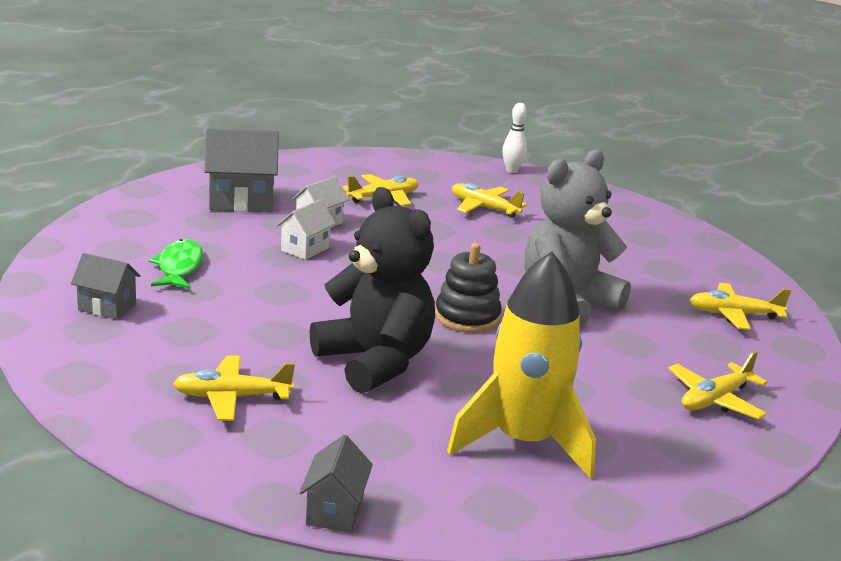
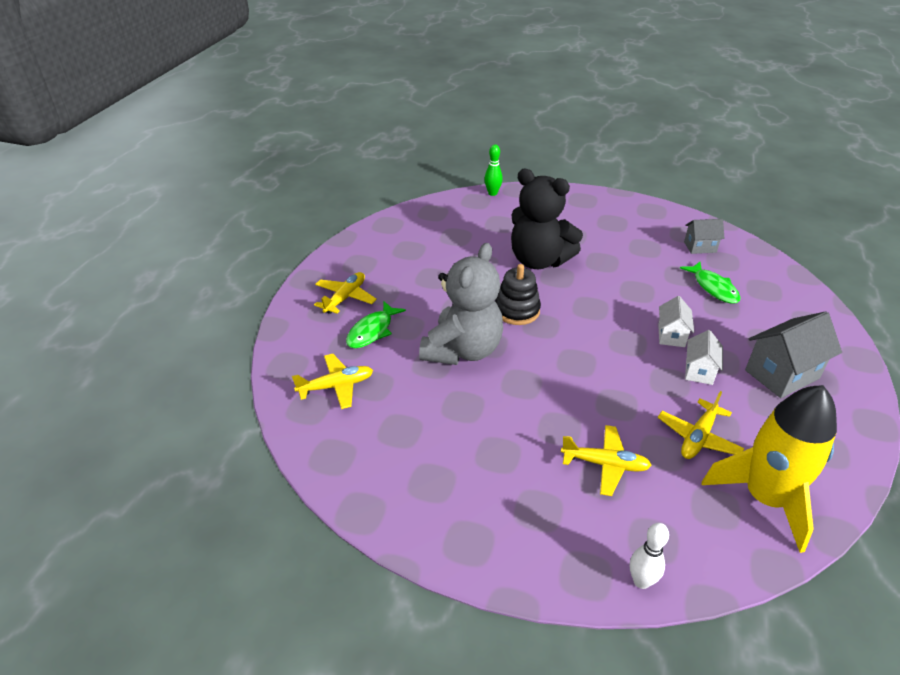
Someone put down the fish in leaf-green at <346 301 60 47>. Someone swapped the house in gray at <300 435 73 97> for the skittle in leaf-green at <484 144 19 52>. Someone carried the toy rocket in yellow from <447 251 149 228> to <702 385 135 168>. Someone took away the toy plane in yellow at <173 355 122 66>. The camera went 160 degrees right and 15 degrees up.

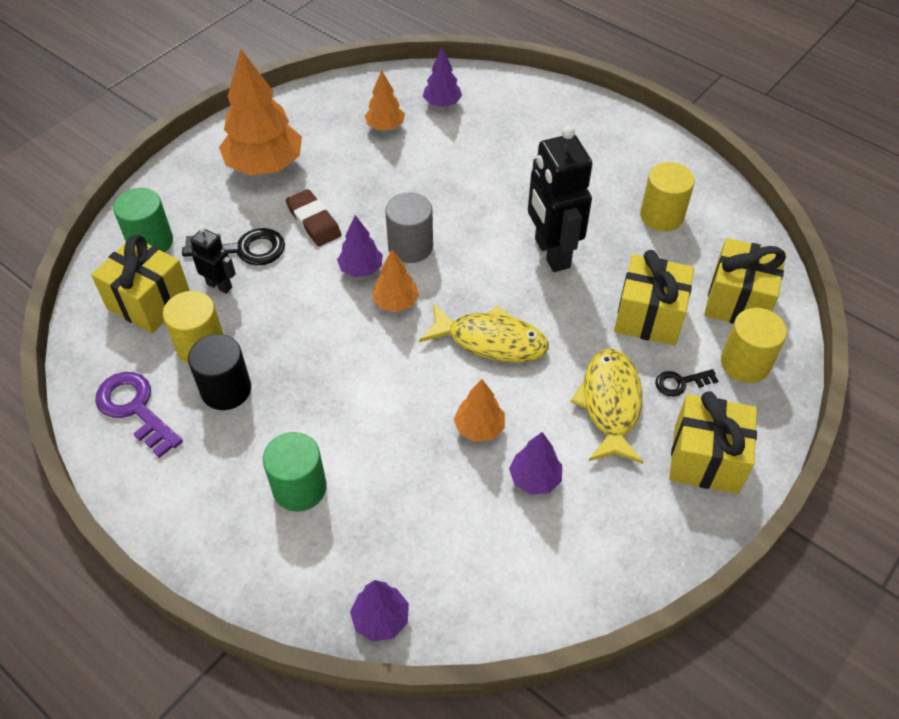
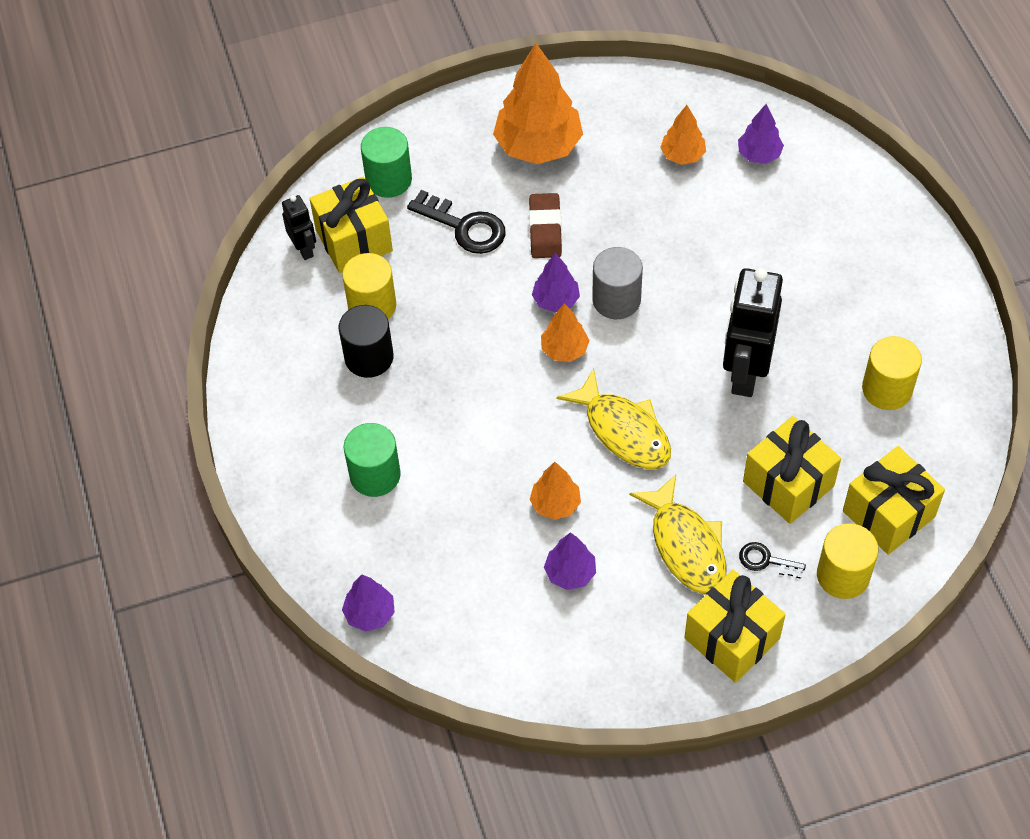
Someone carried the robot figure in jet-black from <190 226 46 68> to <282 195 34 65>. Someone rotated the fish in yellow at <570 349 74 115> by 120 degrees clockwise. Someone took away the door key in purple at <95 372 88 86>. The camera went 35 degrees right and 5 degrees up.

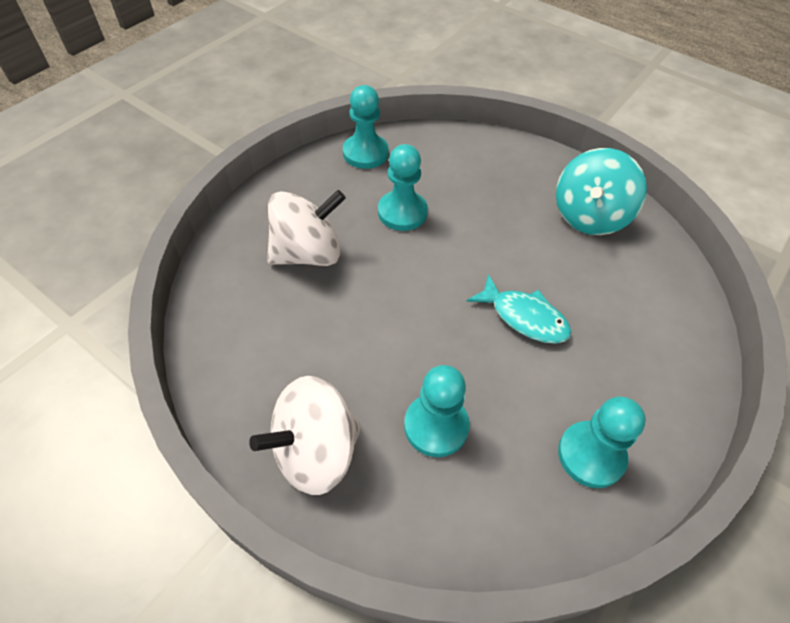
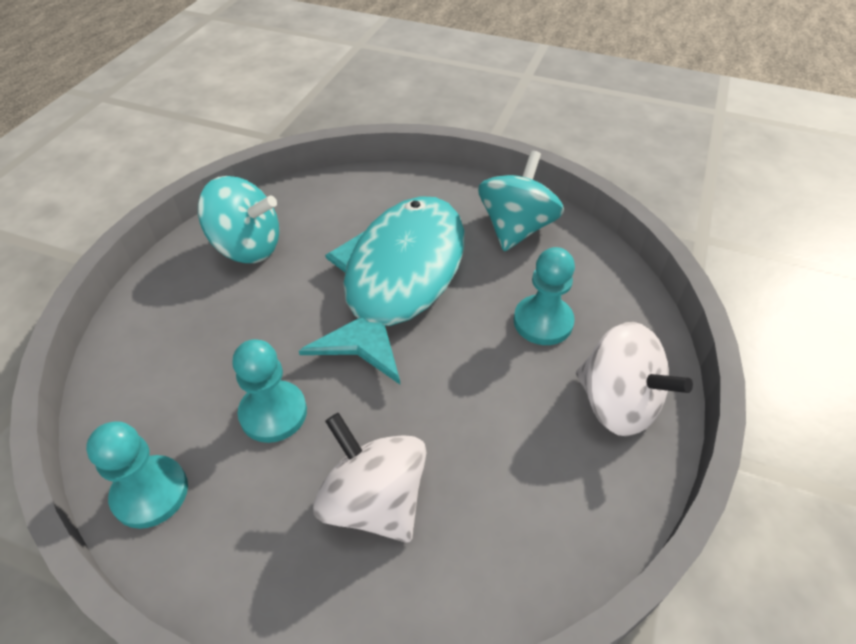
Someone scaled the fish in teal at <467 274 104 70> by 2.29. Someone swapped the chess pawn in teal at <558 396 88 92> for the spinning top in teal at <478 150 86 101>. The camera went 105 degrees left and 5 degrees down.

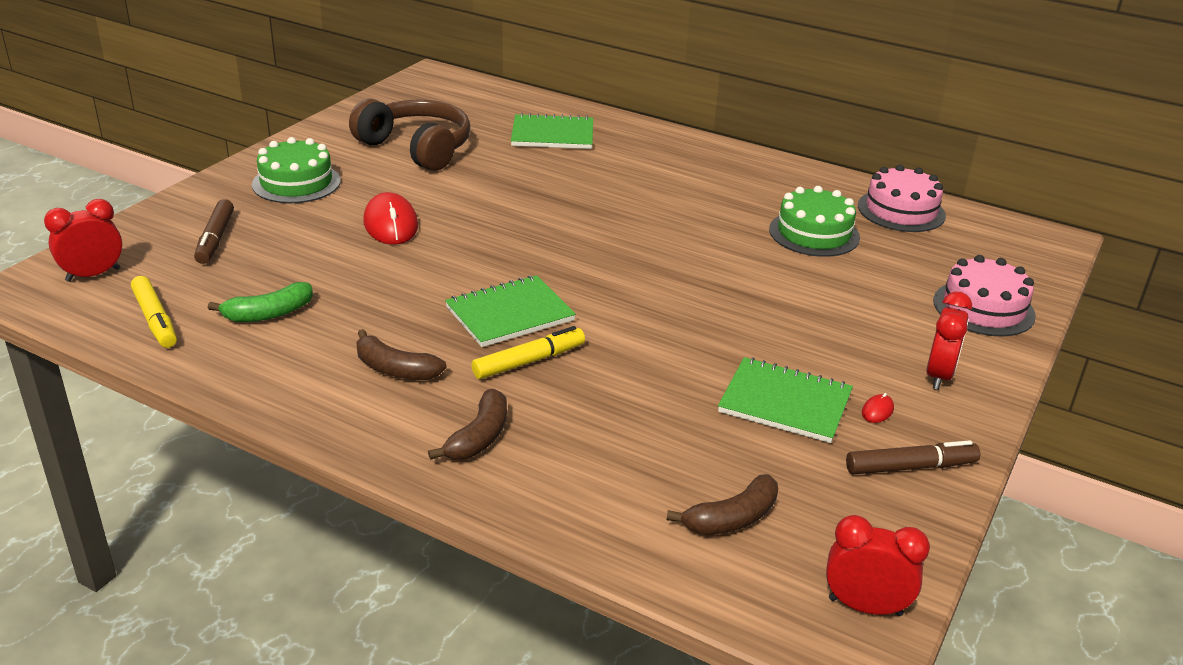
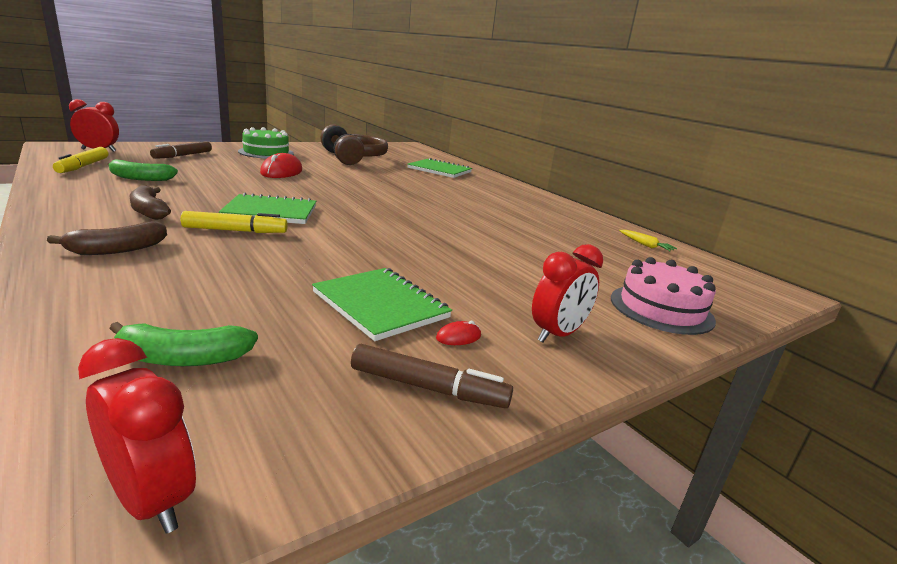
Someone repainted the toy banana in russet at <667 474 111 61>, which became the toy banana in leaf-green at <109 322 149 44>. Someone swapped the gateau in pink at <858 165 88 67> for the carrot in yellow at <619 230 58 21>. Someone took away the gateau in leaf-green at <769 186 91 71>. The camera went 25 degrees right and 10 degrees down.

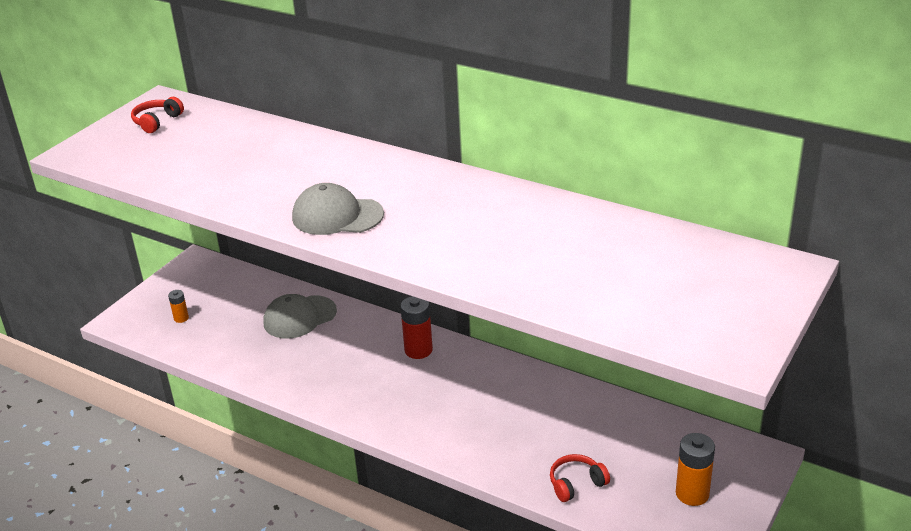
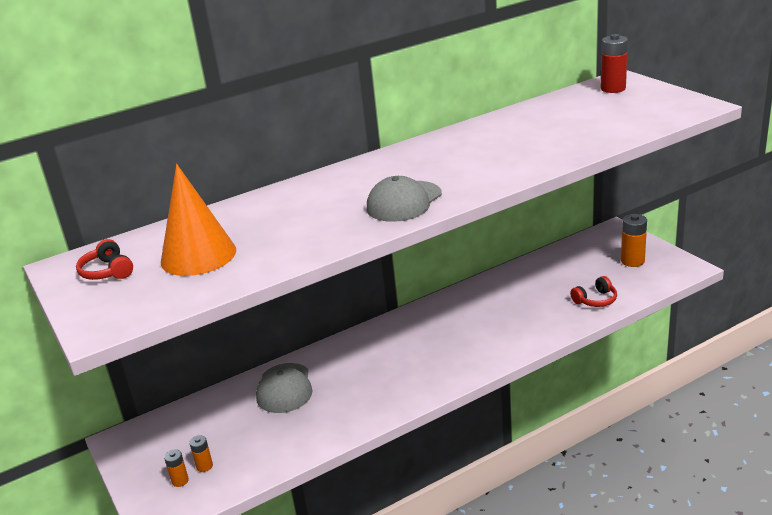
Someone put down the solid cone in bright orange at <161 164 75 112>. Someone put down the power cell in bright orange at <164 449 25 38>. Someone rotated the headphones in crimson at <550 454 60 48> by 120 degrees counterclockwise. Someone carried the power cell in crimson from <400 296 33 63> to <601 34 27 59>. The camera went 60 degrees left and 5 degrees down.

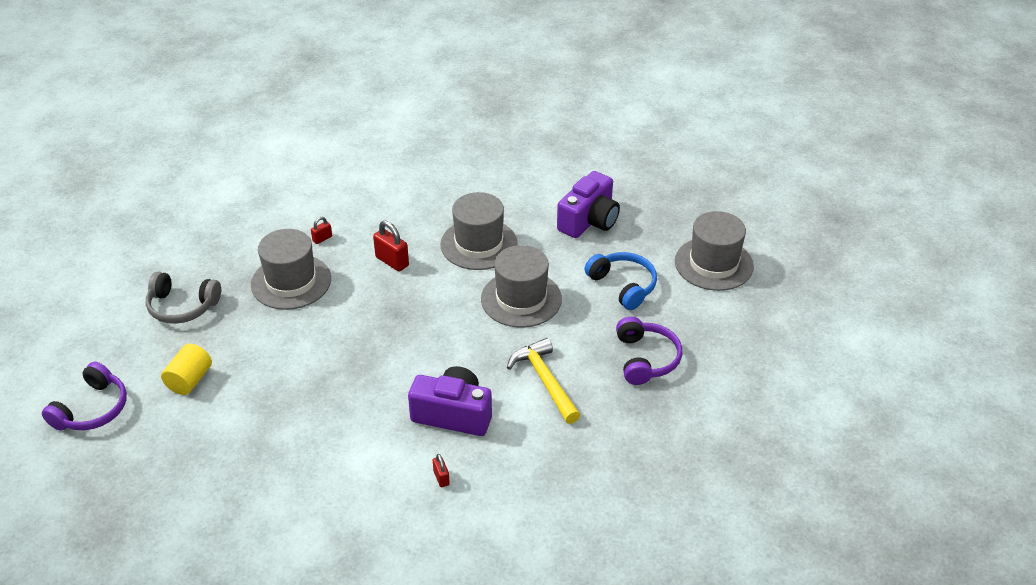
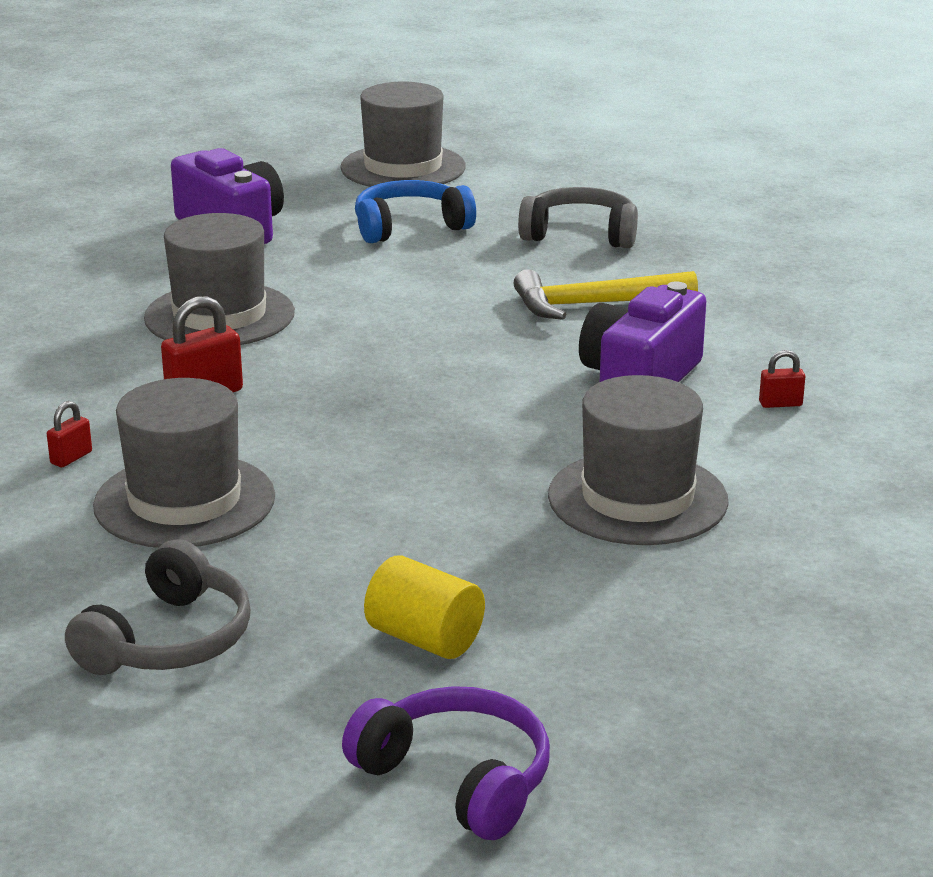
Someone rotated the lock in crimson at <311 217 21 27> by 60 degrees clockwise. Someone repainted the headphones in purple at <616 317 66 68>, which became the headphones in gray at <518 187 120 61>. Someone carried the tall hat in gray from <481 245 81 83> to <548 375 181 170>. The camera went 75 degrees left and 15 degrees down.

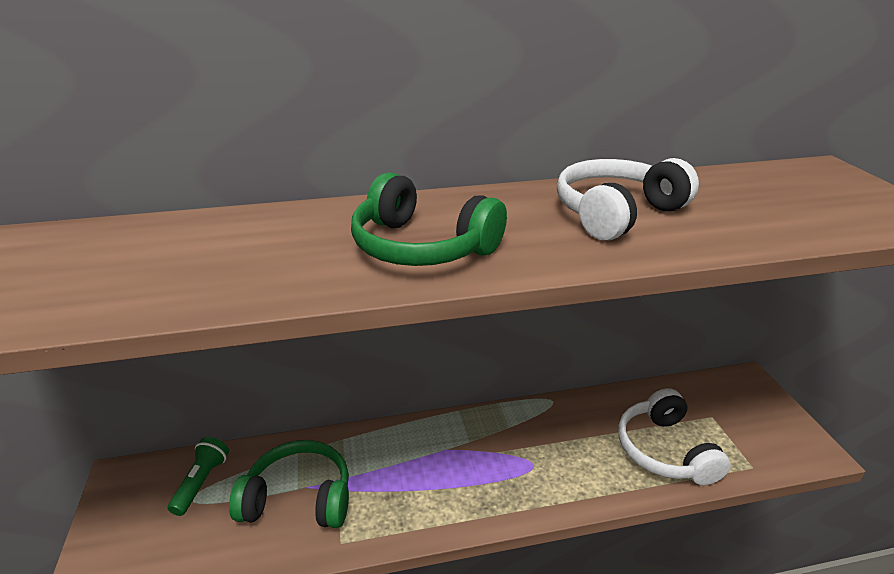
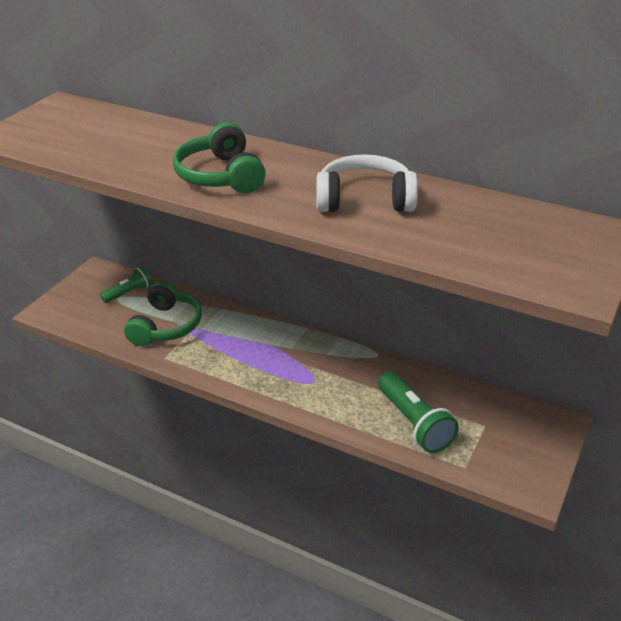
Someone rotated the headphones in leaf-green at <229 440 120 88> by 60 degrees clockwise. Someone swapped the headphones in white at <618 388 113 97> for the torch in leaf-green at <378 371 81 82>. The camera went 40 degrees right and 5 degrees up.

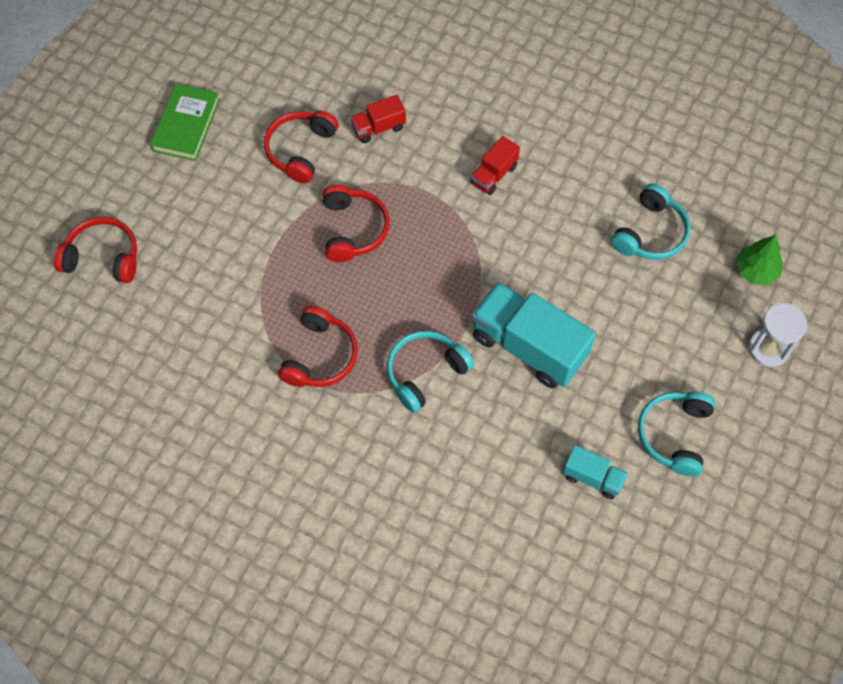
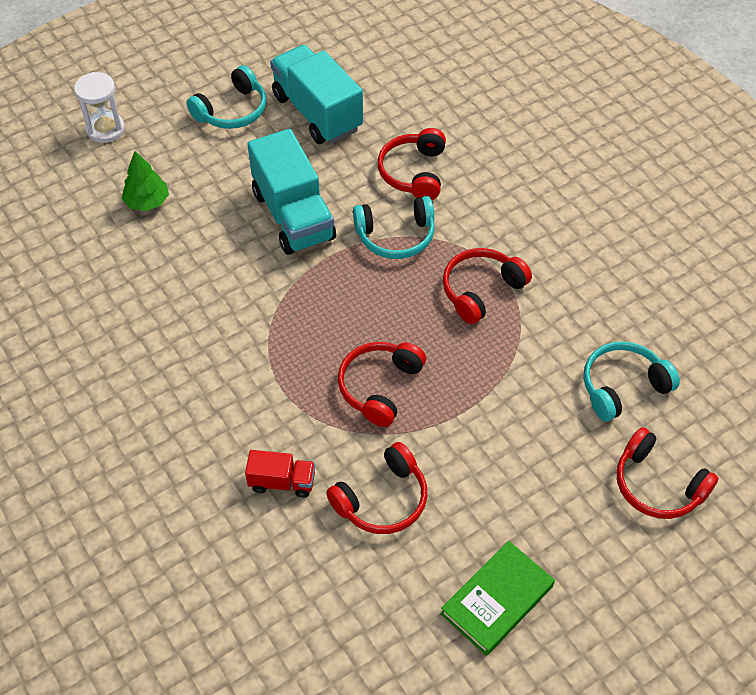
Someone carried the tree in leaf-green from <736 235 47 50> to <122 151 47 60>. Someone scaled the lorry in teal at <563 445 65 54> by 2.01. Someone put down the headphones in crimson at <378 128 68 72>. Someone carried the headphones in teal from <611 183 79 77> to <583 341 97 80>. Someone took away the lorry in crimson at <470 136 50 59>. The camera went 150 degrees left and 10 degrees down.

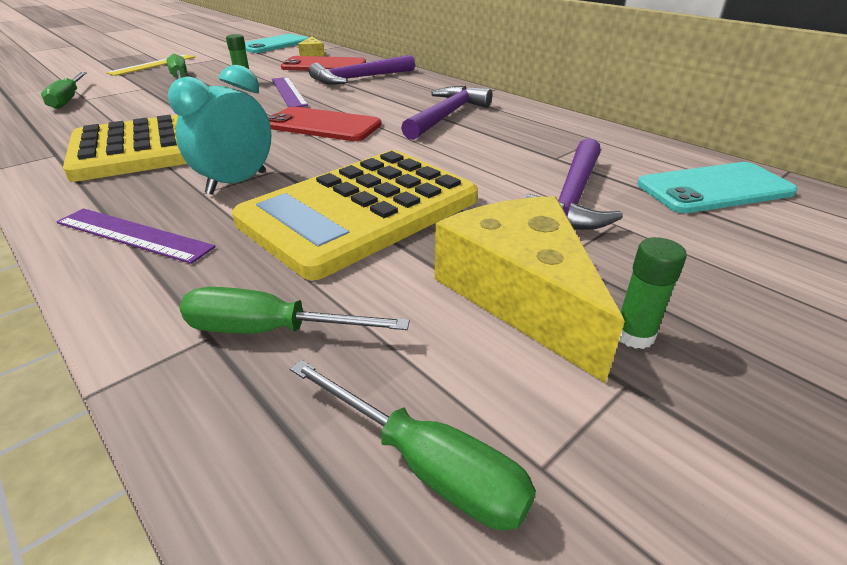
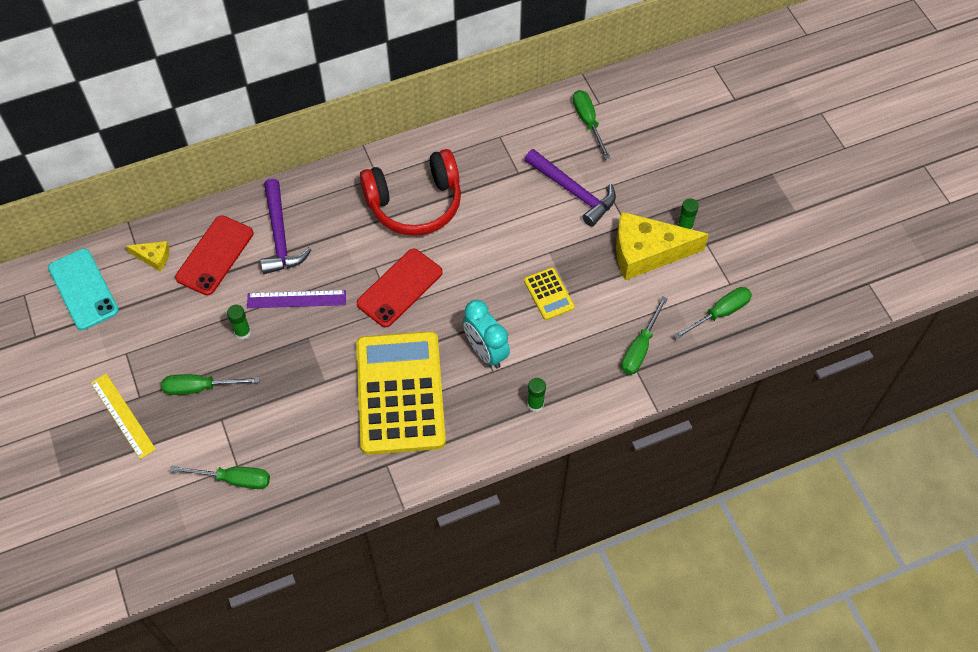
Someone swapped the claw hammer in purple at <401 86 91 54> for the headphones in crimson at <360 149 101 87>. Someone scaled the pocket calculator in yellow at <232 150 246 130> by 0.43. Someone swapped the measuring stick in purple at <56 208 160 56> for the stick of glue in leaf-green at <527 378 19 34>. Someone swapped the smartphone in teal at <637 162 161 51> for the flat screwdriver in leaf-green at <573 90 37 69>. The camera went 70 degrees left and 25 degrees up.

